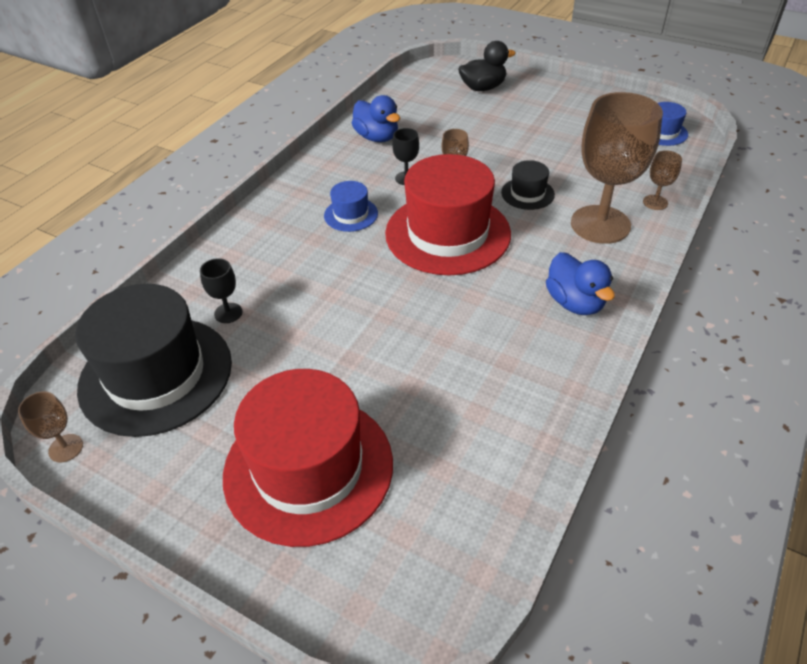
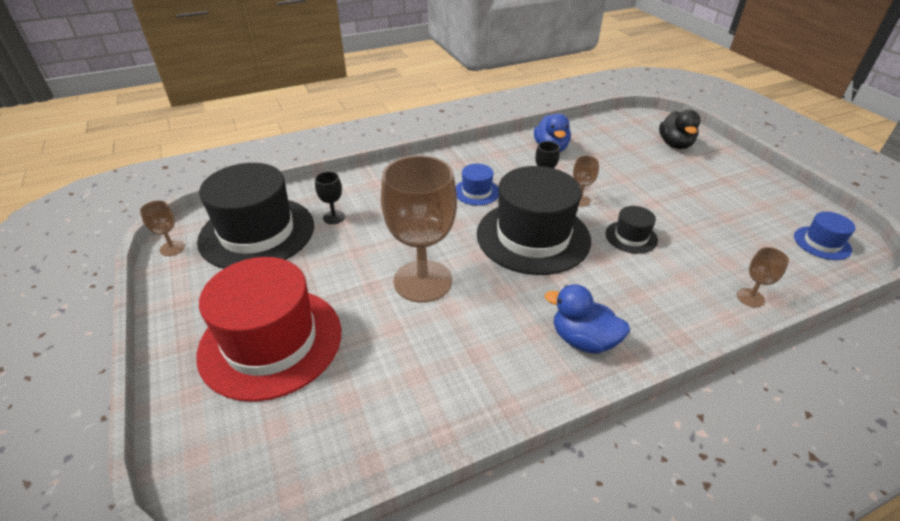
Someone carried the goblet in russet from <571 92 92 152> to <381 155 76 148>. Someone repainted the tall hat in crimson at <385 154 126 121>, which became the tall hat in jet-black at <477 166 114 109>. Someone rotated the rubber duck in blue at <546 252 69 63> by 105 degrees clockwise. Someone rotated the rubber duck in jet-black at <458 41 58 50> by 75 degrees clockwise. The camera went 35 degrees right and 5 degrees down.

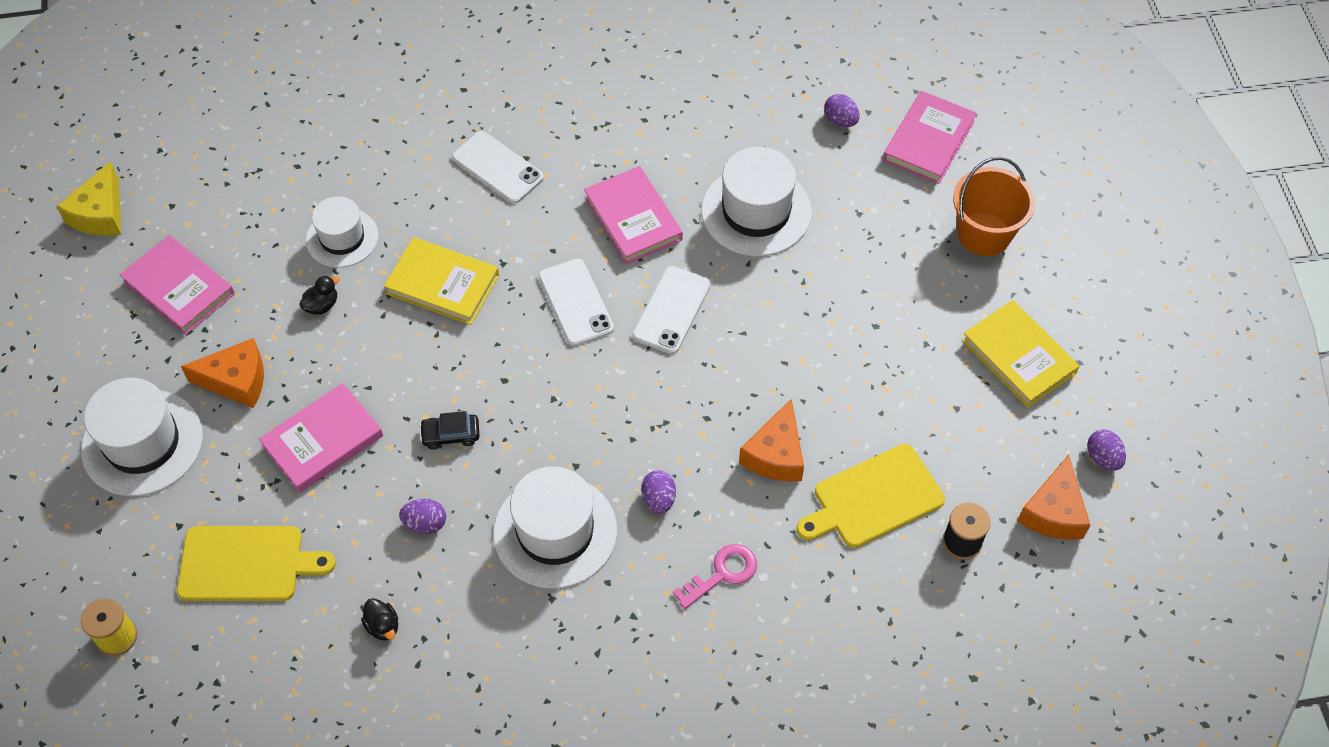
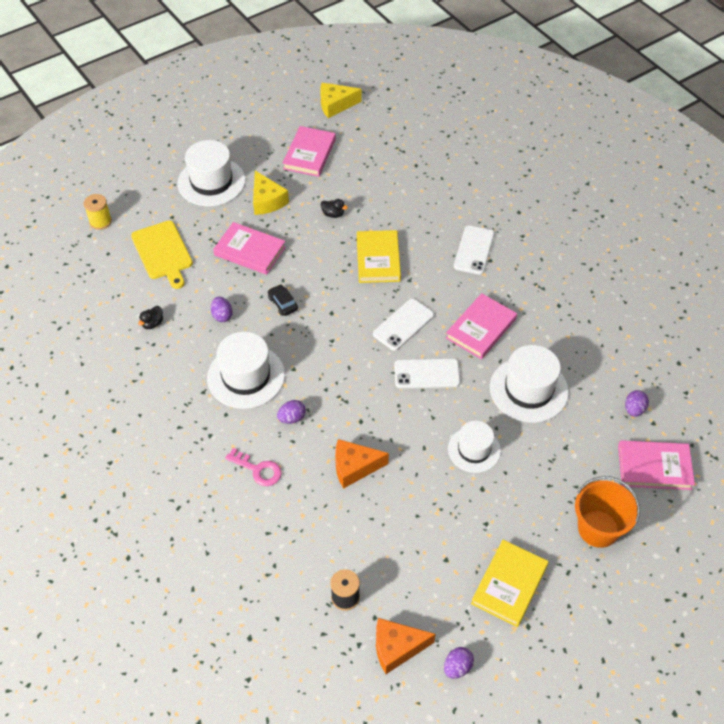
Someone repainted the piece of cheese in bright orange at <181 338 83 70>, which became the piece of cheese in yellow at <253 171 36 44>. Someone carried the tall hat in white from <306 196 72 72> to <448 421 53 52>. Someone took away the bread board in yellow at <796 444 149 104>. The camera went 65 degrees right and 5 degrees down.

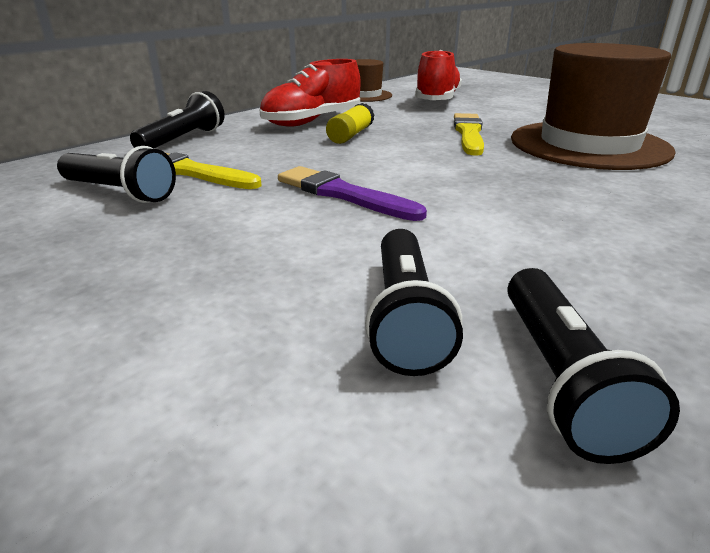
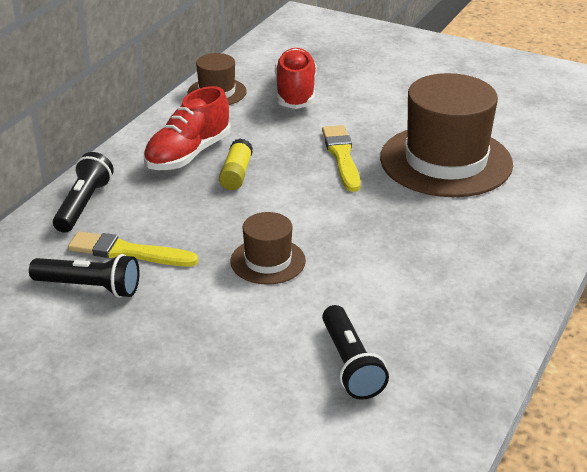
Someone swapped the paint brush in purple at <278 166 149 55> for the tall hat in russet at <231 212 75 73>. Someone took away the torch in jet-black at <508 268 172 196>. The camera went 15 degrees left and 5 degrees up.

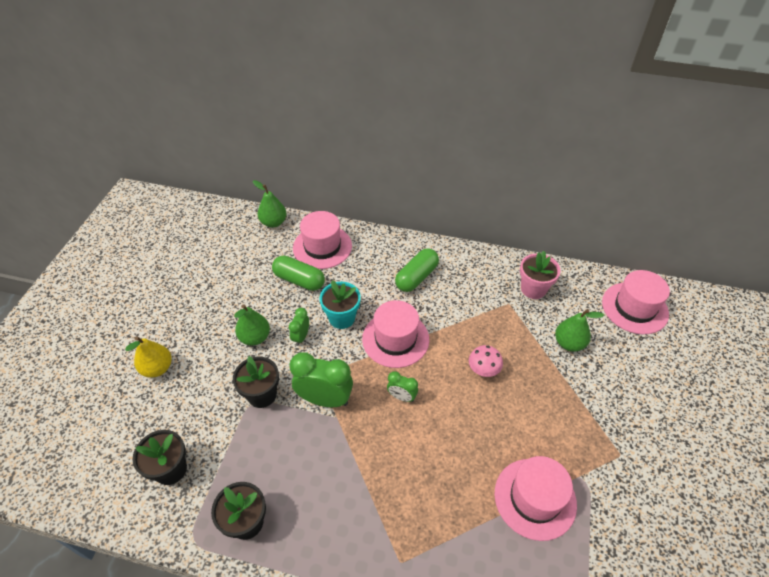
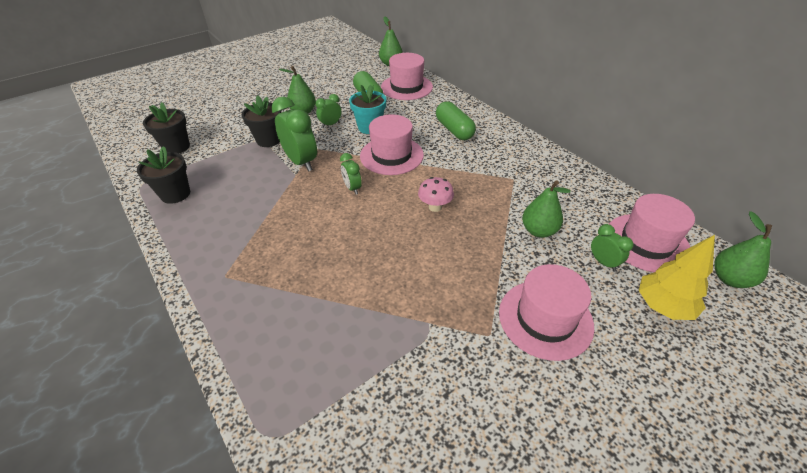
Someone rotated the pill shape in leaf-green at <395 248 44 44> by 75 degrees clockwise. Someone carried the tall hat in pink from <494 456 83 85> to <499 264 95 97>. Someone put down the alarm clock in leaf-green at <591 224 43 47>. Someone put down the tree in yellow at <639 235 76 85>. Someone put down the toy pear in leaf-green at <714 211 58 77>. Someone took away the toy pear in yellow at <125 336 47 41>. Someone took away the plant pot in pink at <520 251 41 48>. The camera went 40 degrees right and 5 degrees down.

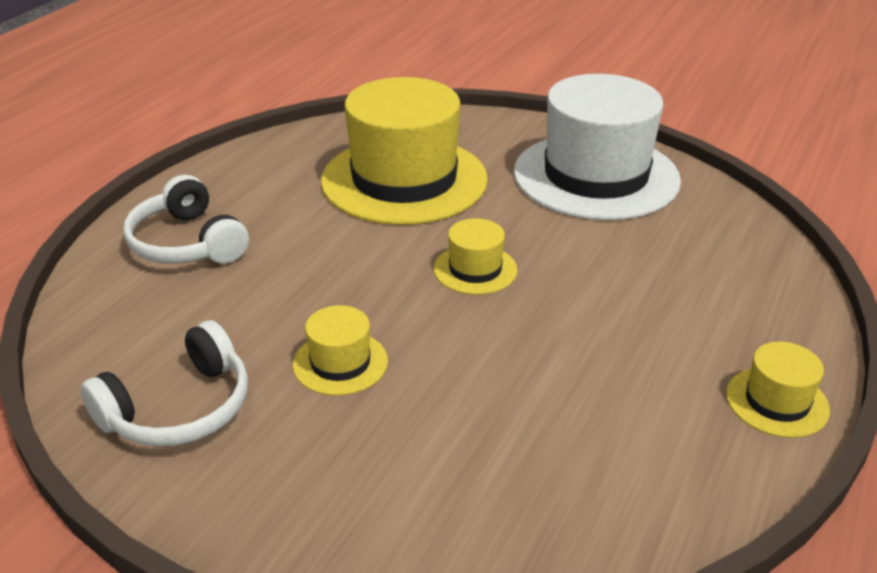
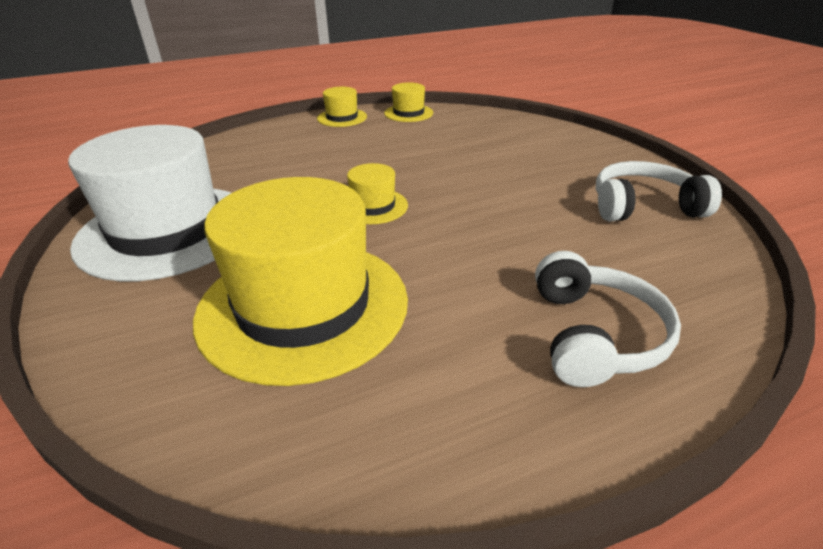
Someone carried the tall hat in yellow from <293 305 95 91> to <384 82 49 40>. The camera went 140 degrees left and 0 degrees up.

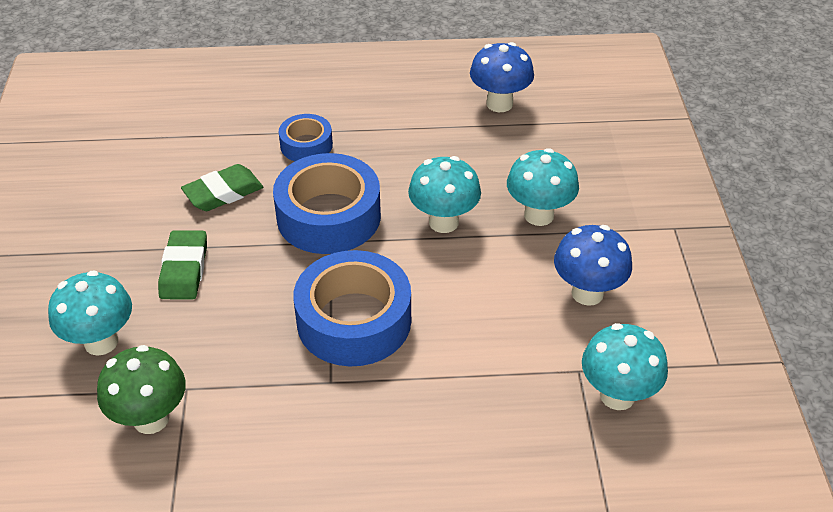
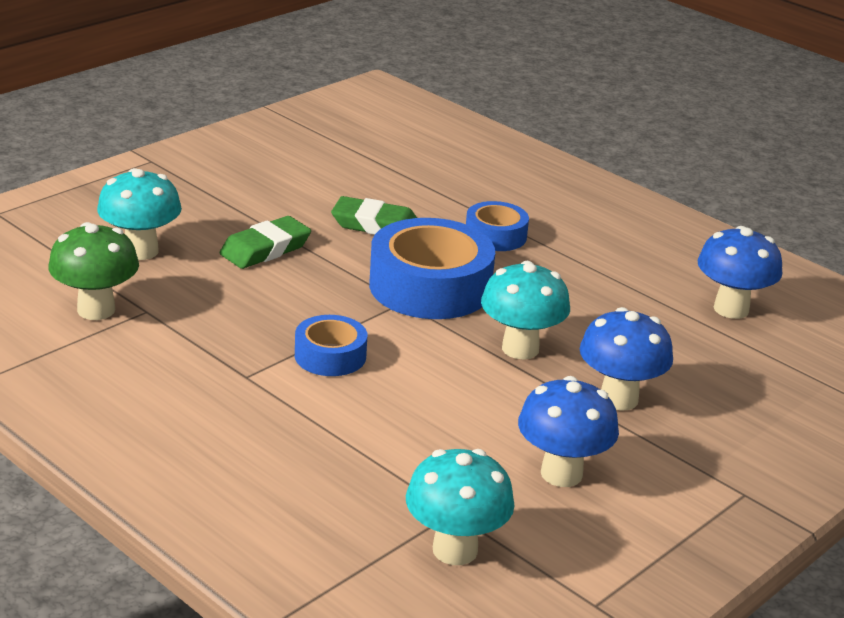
Someone scaled the sticky tape in blue at <293 250 118 116> by 0.54. Someone repainted the toadstool in teal at <507 148 72 78>, which became the toadstool in blue at <580 307 93 104>. The camera went 45 degrees right and 15 degrees down.

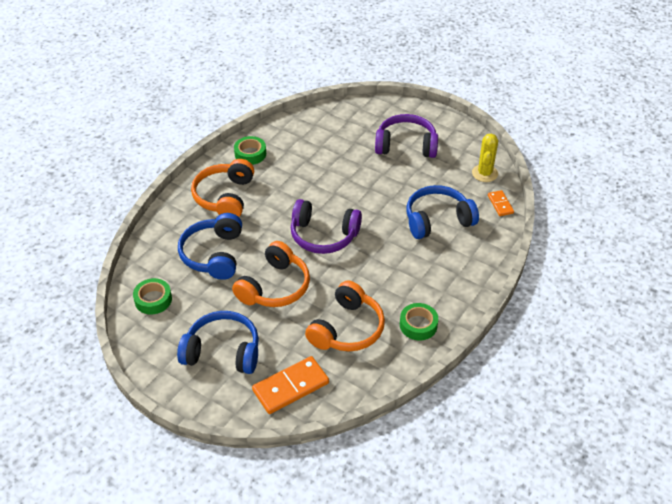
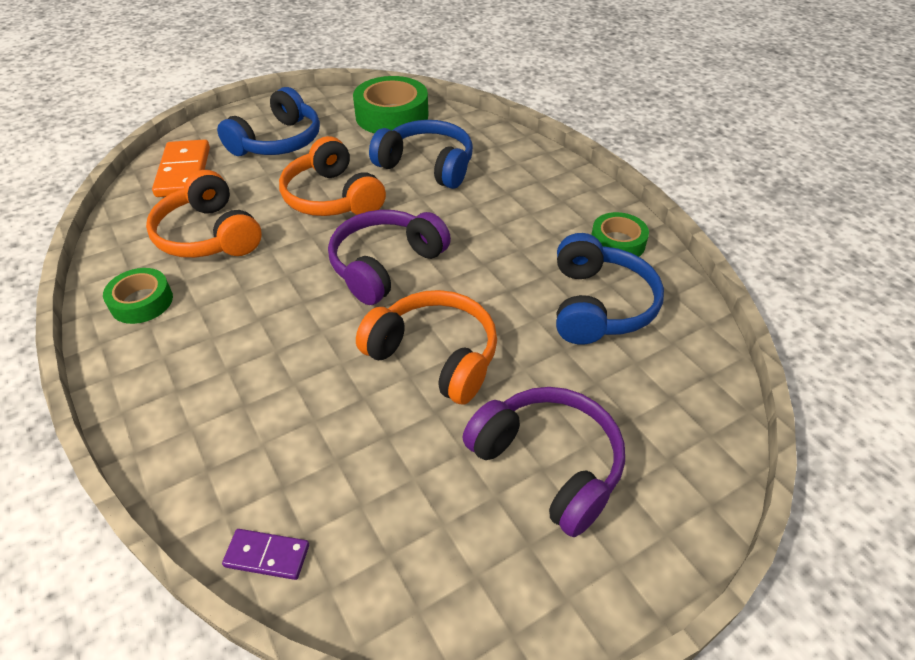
Someone repainted the domino in bright orange at <488 190 26 26>, which became the domino in purple at <222 529 87 51>. Someone scaled the sticky tape in leaf-green at <133 278 39 36> by 1.68. Someone carried the headphones in bright orange from <191 159 63 58> to <356 290 141 115>. Someone rotated the headphones in purple at <375 114 63 44> by 75 degrees counterclockwise. Someone carried the headphones in blue from <406 185 73 54> to <556 233 108 112>. Someone took away the saguaro cactus in yellow at <472 133 26 49>. The camera went 115 degrees right and 0 degrees up.

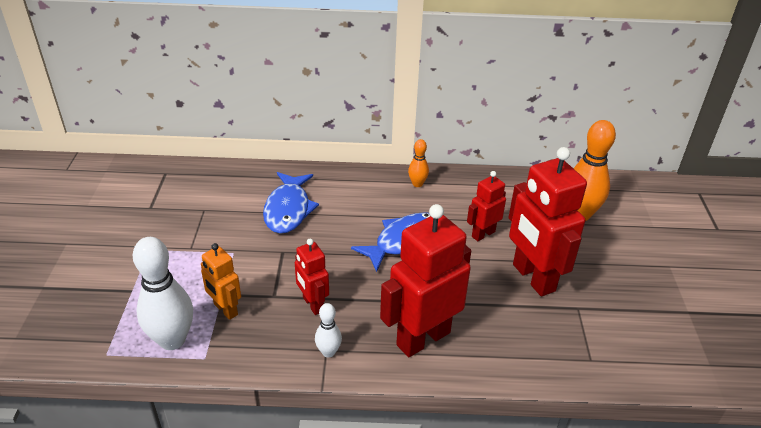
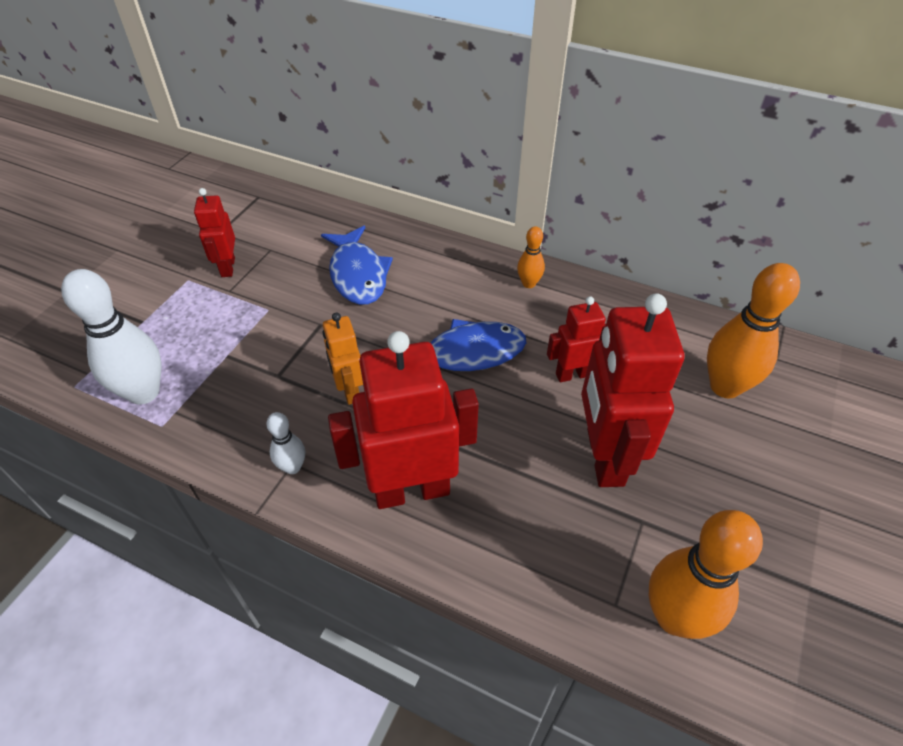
Someone carried the robot figure in crimson from <295 239 34 76> to <194 188 41 89>. Someone rotated the fish in blue at <263 172 56 62> by 45 degrees counterclockwise. Someone carried the robot figure in bright orange from <201 243 40 77> to <323 313 40 92>. Someone put down the skittle in bright orange at <649 510 114 129>. The camera went 25 degrees right and 10 degrees up.

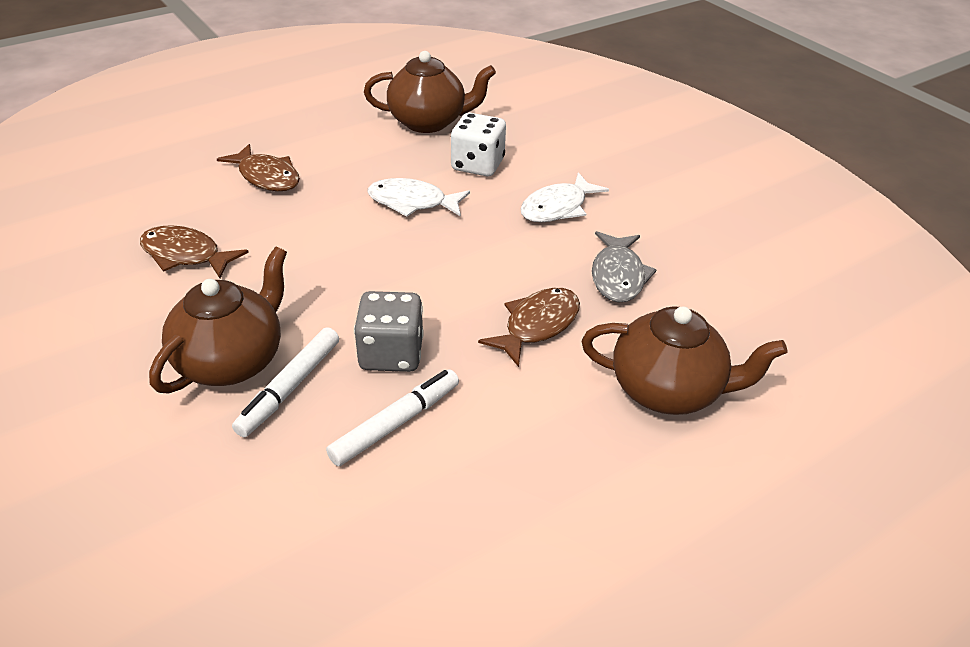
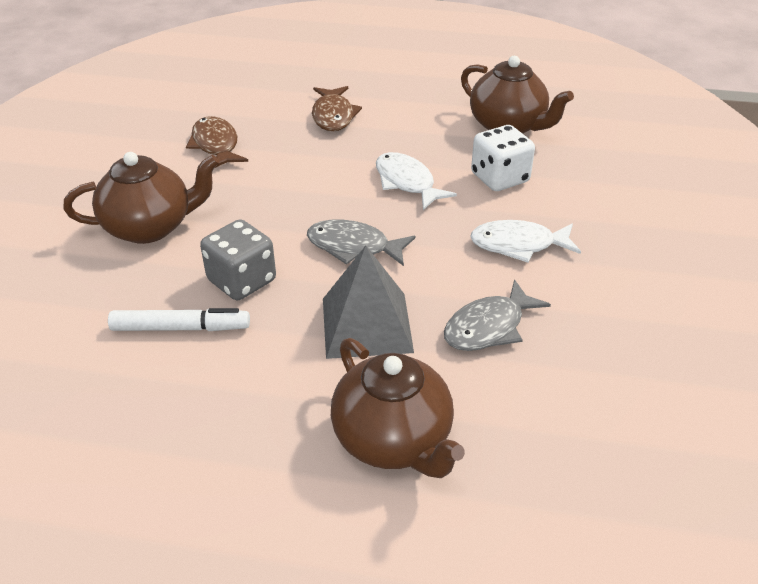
Someone put down the fish in gray at <307 220 108 46>. Someone swapped the fish in russet at <478 288 102 79> for the pyramid in gray at <323 245 91 114>. Someone took away the felt pen in white at <232 327 107 110>. The camera went 45 degrees right and 0 degrees up.

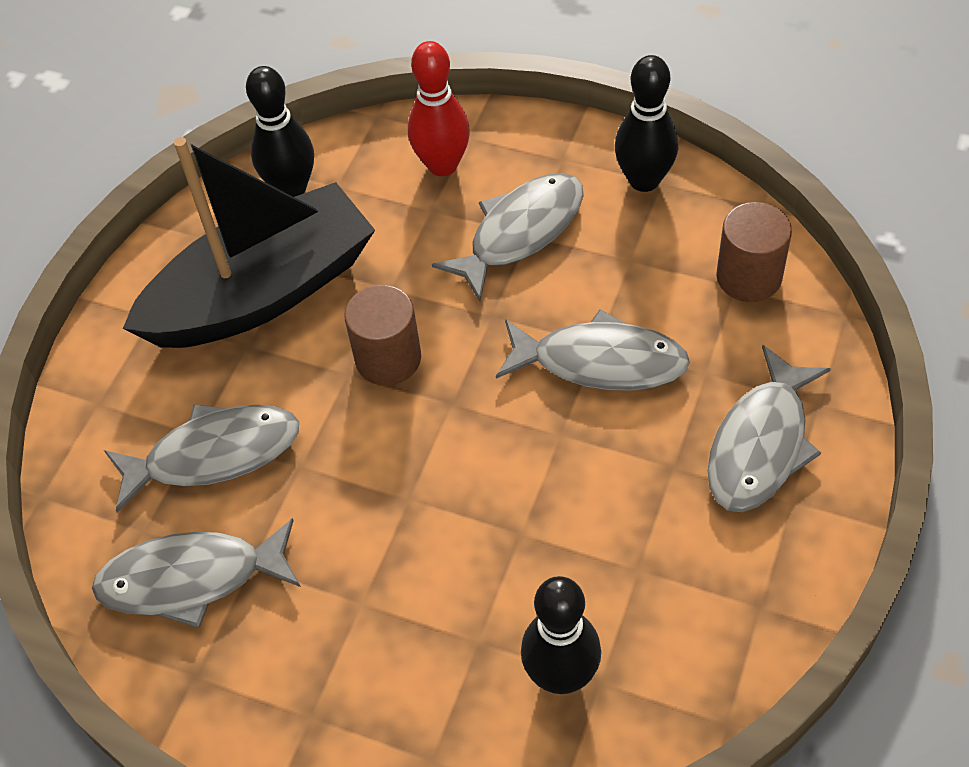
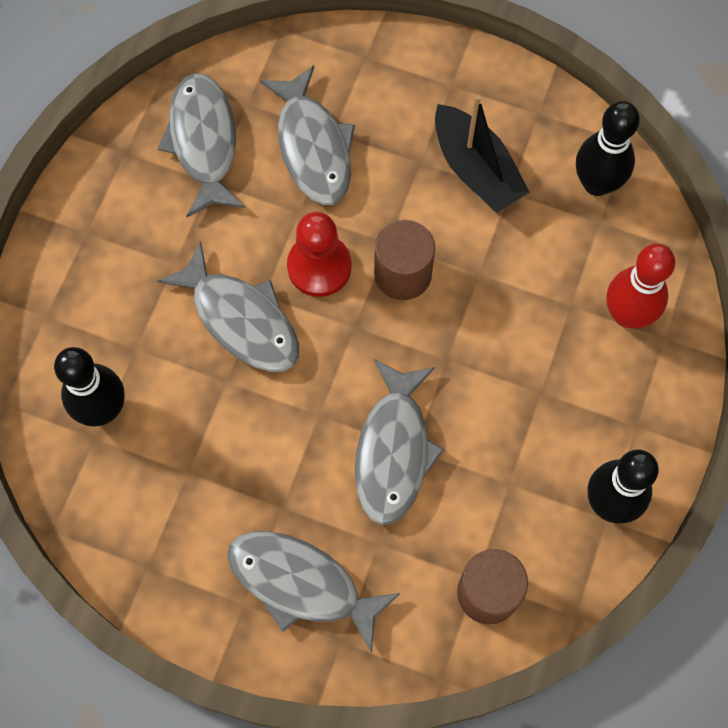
Someone carried the fish in gray from <432 173 152 128> to <157 241 142 131>. Someone put down the chess pawn in crimson at <287 212 64 85>. Someone scaled the boat in jet-black at <123 137 252 211> by 0.58. The camera went 85 degrees right and 15 degrees up.

